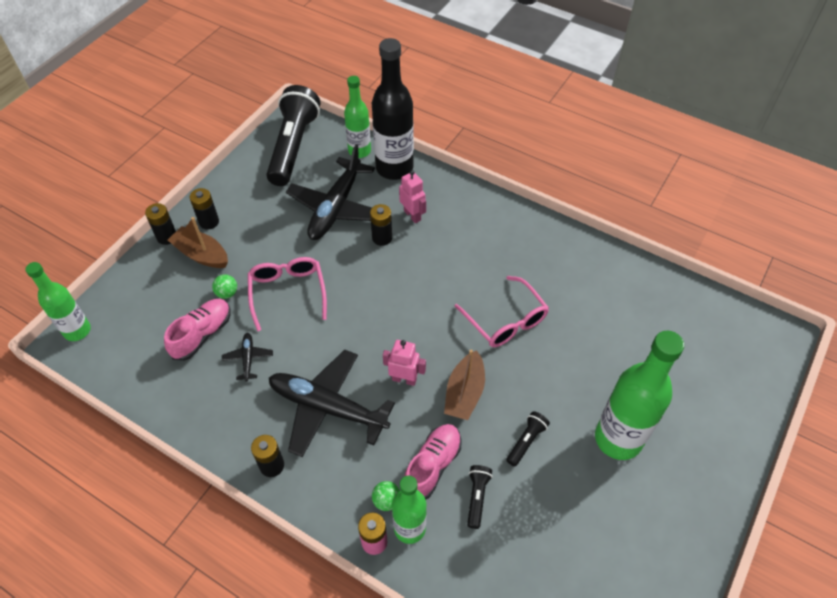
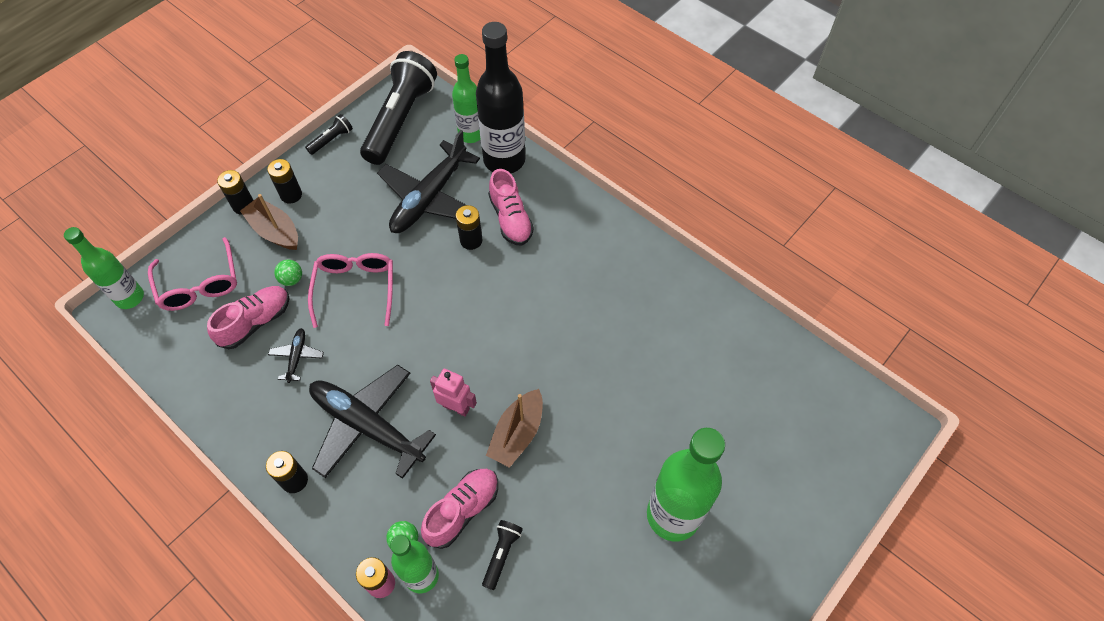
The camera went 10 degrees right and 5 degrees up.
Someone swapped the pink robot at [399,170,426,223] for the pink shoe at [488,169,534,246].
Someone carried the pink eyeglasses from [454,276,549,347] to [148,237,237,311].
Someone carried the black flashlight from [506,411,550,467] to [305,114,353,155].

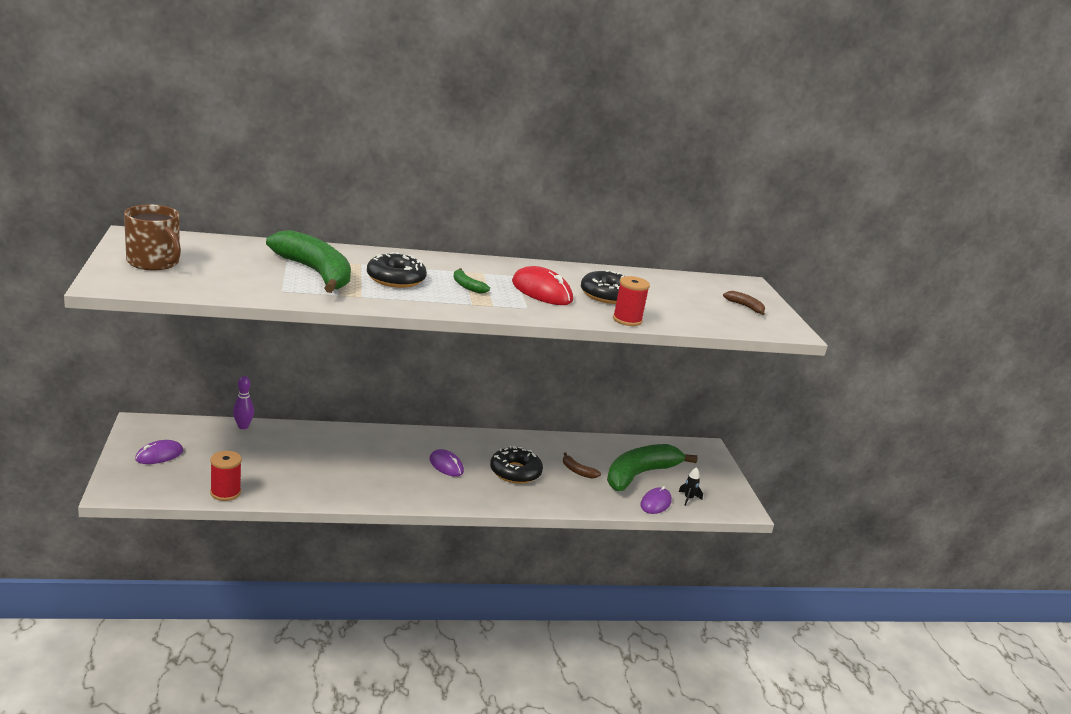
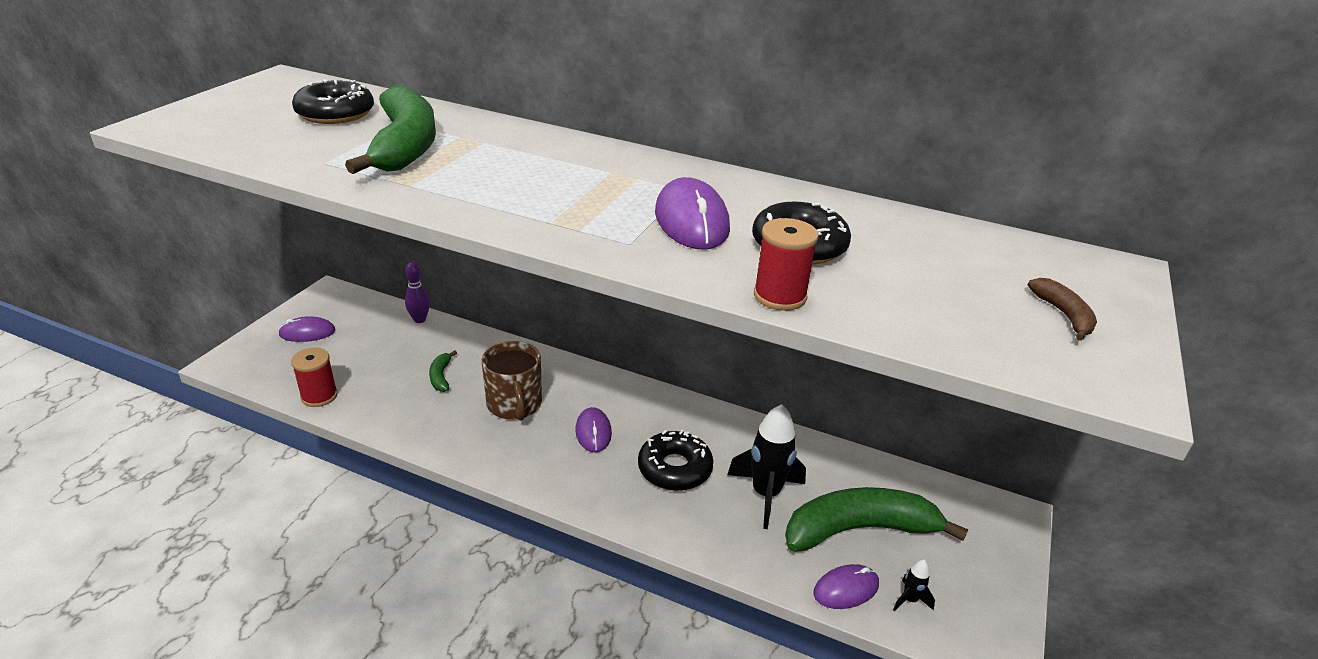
The camera went 35 degrees right and 10 degrees up.
Someone carried the brown coffee mug from [124,205,181,270] to [482,341,542,420].
Someone carried the black doughnut from [367,252,427,288] to [292,79,374,124].
Someone carried the leaf-green banana fruit from [453,268,490,294] to [429,350,457,392].
Someone repainted the red computer mouse at [512,266,573,305], which became the purple computer mouse at [655,177,730,250].
Someone swapped the brown banana fruit at [563,452,601,479] for the black spaceship at [727,404,806,529].

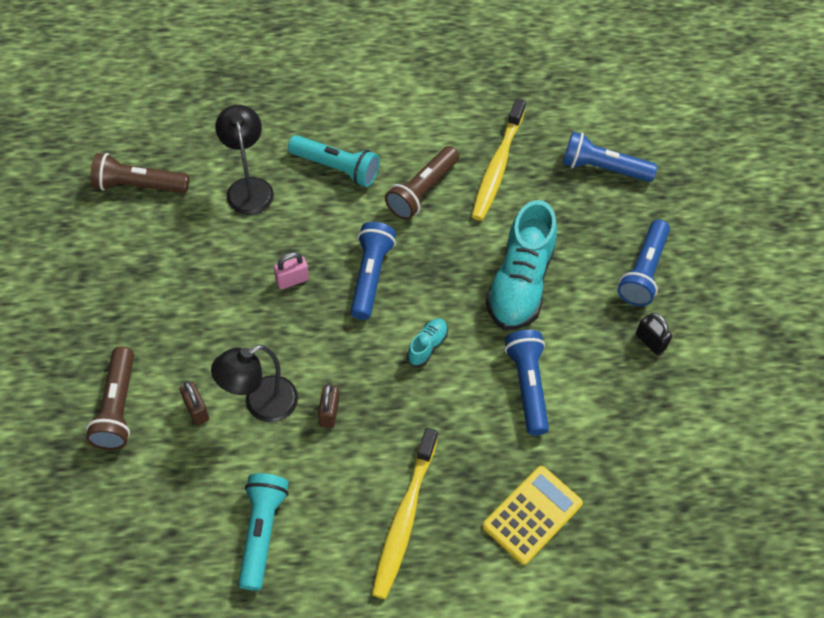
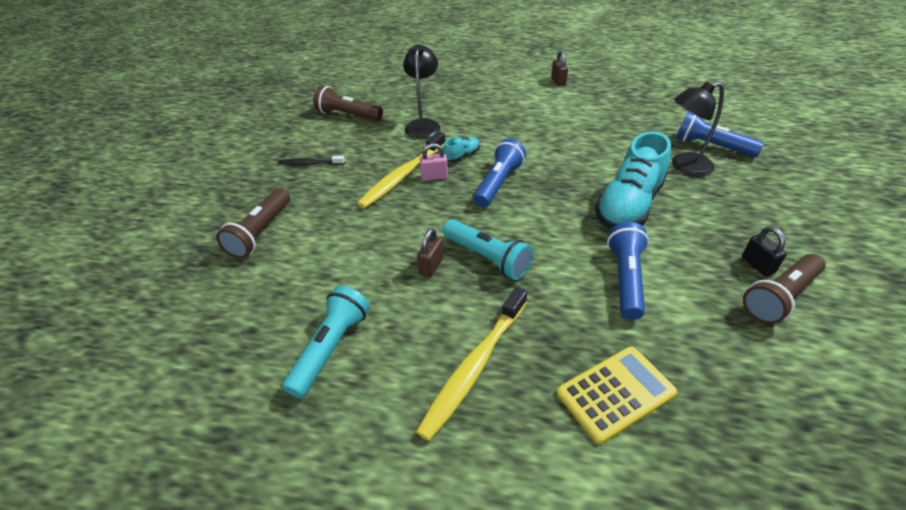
The camera went 20 degrees right and 15 degrees down.
Someone carried the brown small lock from [180,381,209,425] to [551,51,568,86].
Someone carried the black reading lamp from [211,345,298,422] to [672,82,724,177].
Someone carried the teal flashlight from [288,135,380,187] to [443,219,534,280].
Someone carried the brown flashlight from [385,146,459,220] to [743,254,826,324].
Someone carried the teal shoe from [407,318,448,366] to [443,137,480,162].
Someone carried the yellow toothbrush from [472,99,526,221] to [357,131,445,208].
Someone took away the blue flashlight at [618,220,670,306].
Someone put down the black toothbrush at [278,156,345,165].

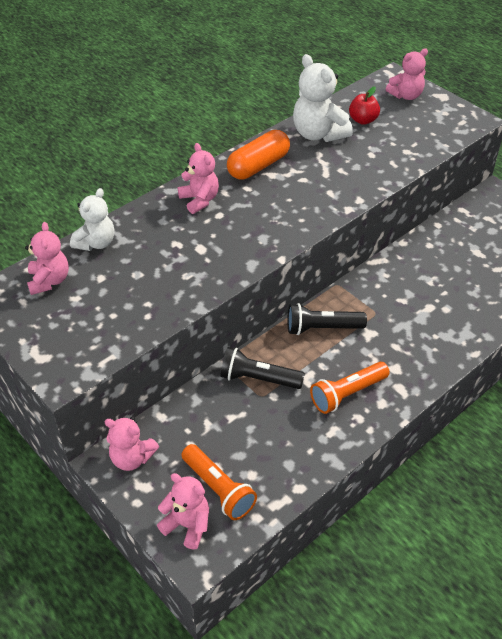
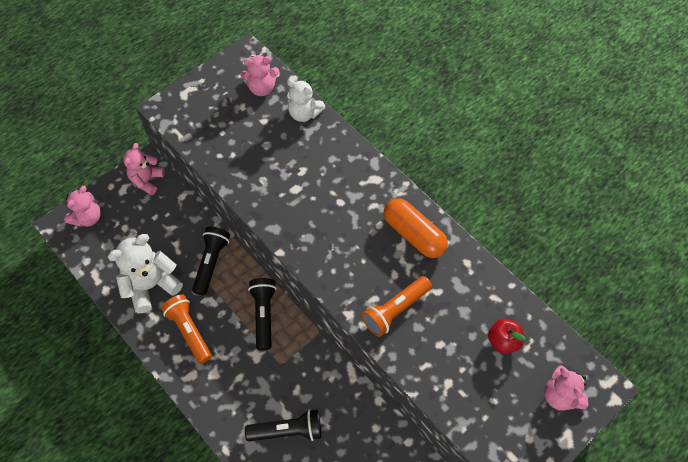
The camera went 90 degrees right and 15 degrees up.
Someone took away the pink teddy at [178,143,219,214].
Someone carried the bright orange flashlight from [181,444,257,520] to [362,276,432,337].
Someone carried the white teddy from [293,54,353,142] to [108,234,183,313].
Someone put down the black flashlight at [245,409,321,441].

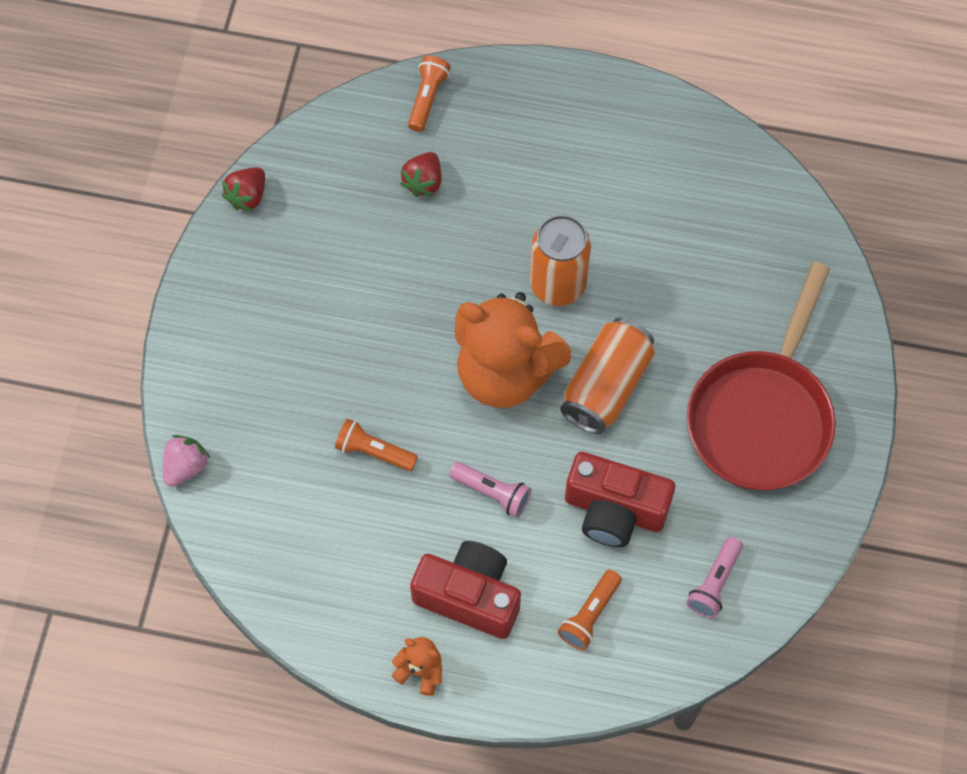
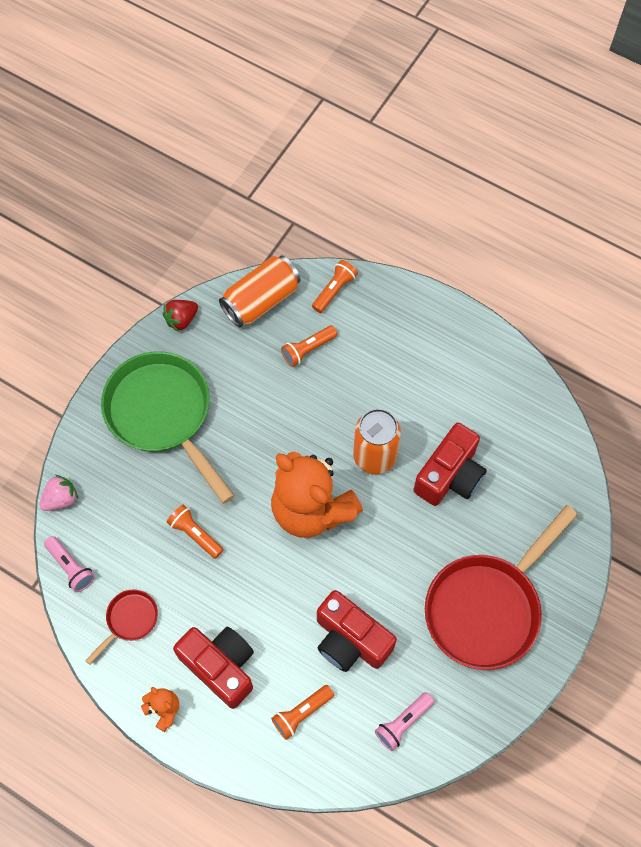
The camera went 20 degrees right and 0 degrees up.
Someone swapped the red berry at [400,152,442,197] for the bright orange flashlight at [281,326,337,367].
Someone carried the pink flashlight from [449,462,532,518] to [44,536,95,592].
Someone carried the bright orange tin from [560,318,655,434] to [219,255,300,328].
Someone put down the red frying pan at [85,589,158,665].
Someone put down the leaf-green frying pan at [101,351,235,504].
Someone put down the red photo camera at [413,423,487,506].

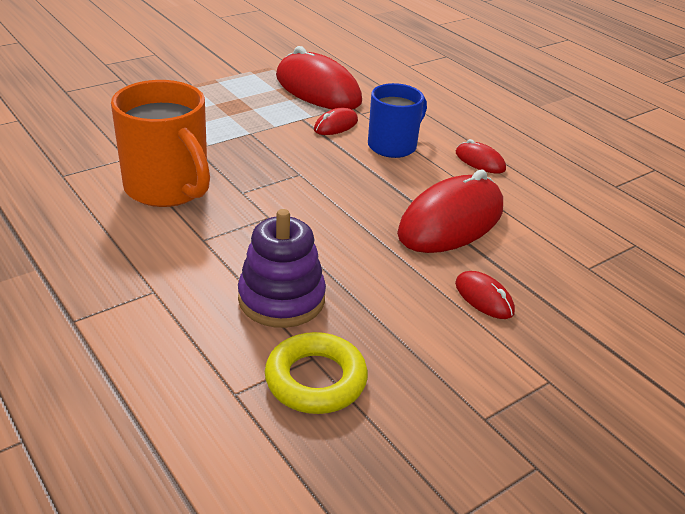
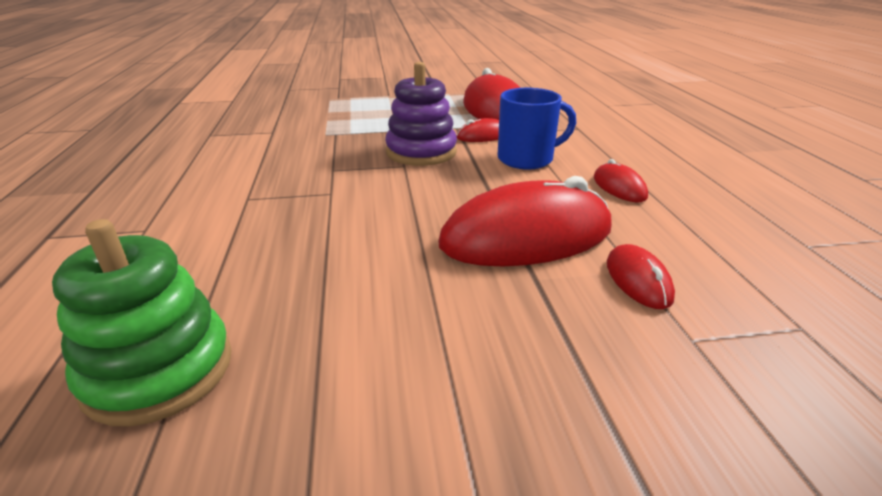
The camera went 30 degrees right and 5 degrees down.
Someone took away the bright orange coffee mug at [111,80,210,207].
Someone carried the purple stacking rings from [238,209,326,328] to [385,62,457,166].
Someone swapped the yellow hoop at [265,332,368,414] for the leaf-green stacking rings at [52,219,232,427].
Someone carried the red computer mouse from [455,271,515,319] to [607,244,675,309].

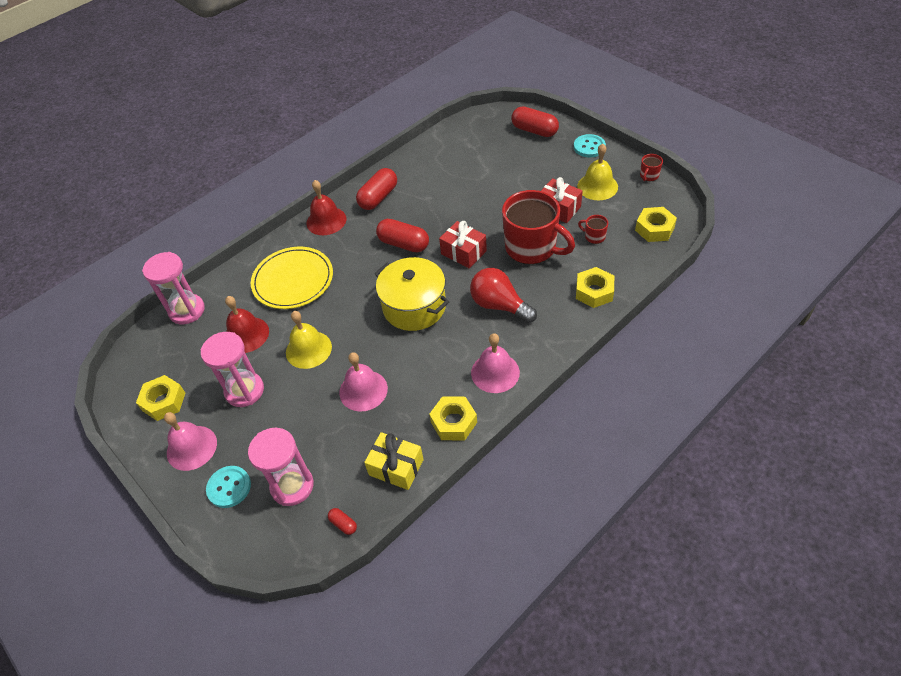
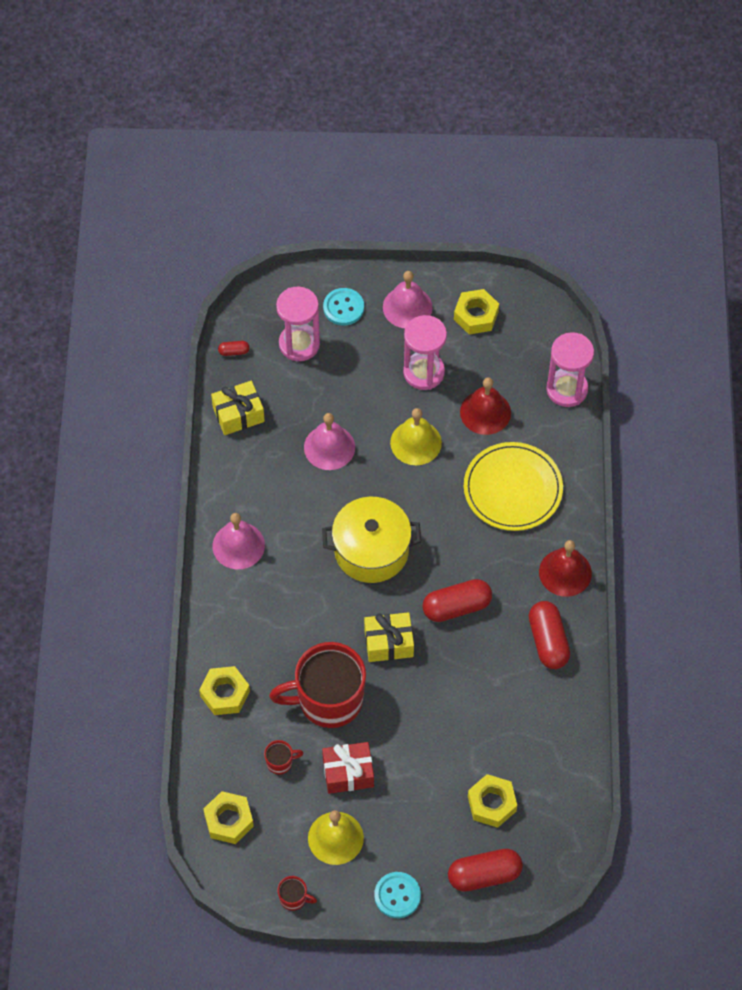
The camera went 130 degrees right and 10 degrees up.
Someone carried the yellow hexagon nut from [429,397,477,440] to [468,774,517,828].
Someone repainted the red present at [439,221,487,269], which became the yellow present at [364,612,414,662].
Someone took away the red lightbulb at [470,268,537,323].
Someone rotated the red coffee mug at [640,154,663,181] by 120 degrees clockwise.

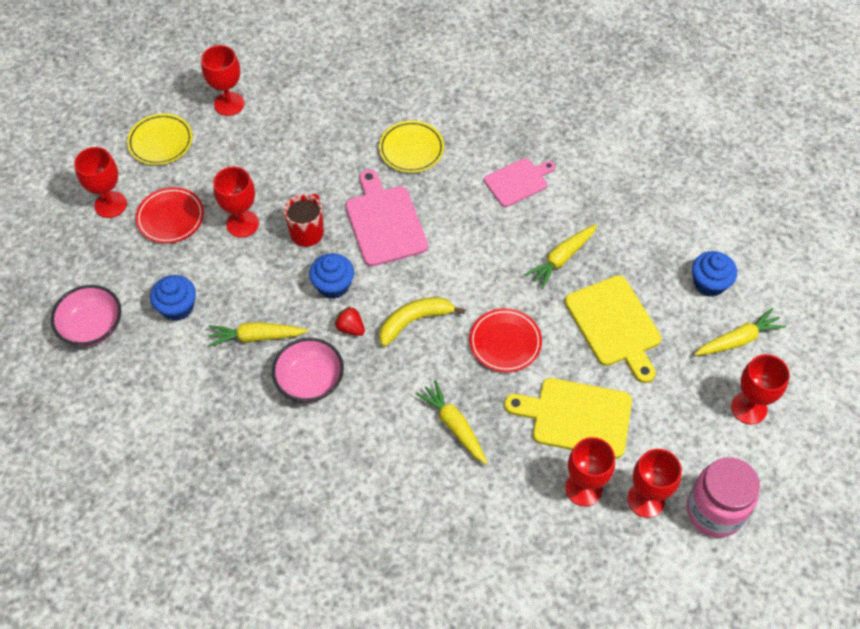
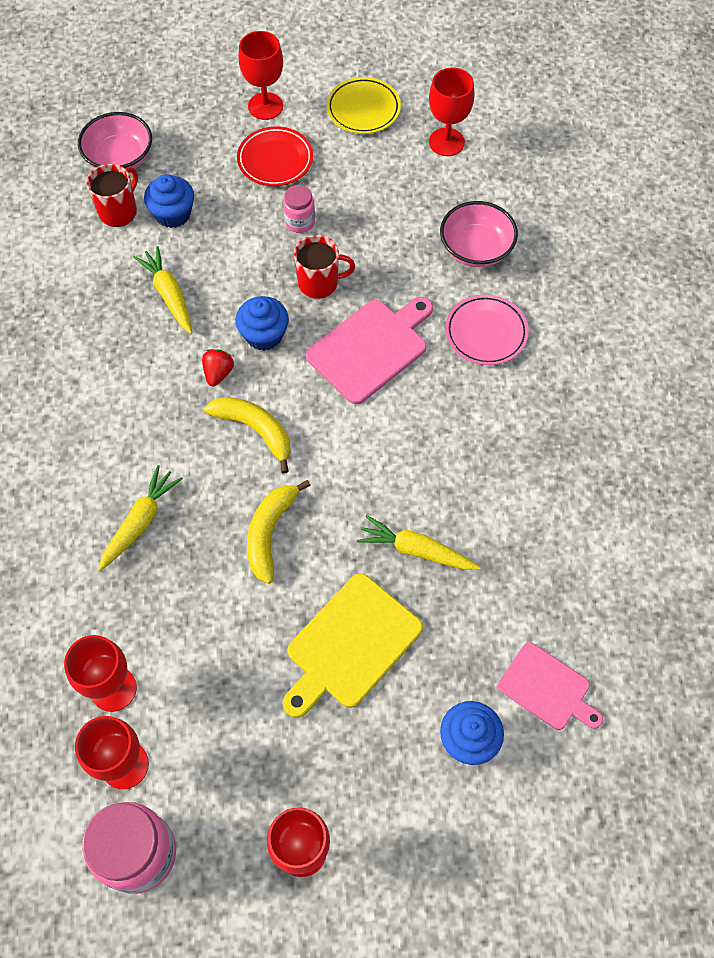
The camera went 65 degrees right and 5 degrees up.
Someone swapped the red wine glass at [213,167,259,238] for the pink jar at [283,185,315,233].
Someone carried the pink serving bowl from [272,338,344,402] to [440,201,518,267].
Someone repainted the yellow dinner plate at [379,121,444,173], which became the pink dinner plate at [445,295,529,365].
Someone swapped the red dinner plate at [469,308,542,372] for the yellow banana fruit at [247,480,311,584].
Someone carried the pink chopping board from [484,158,555,207] to [498,642,603,730].
Someone took away the yellow chopping board at [504,378,632,458].
Someone took away the yellow toy carrot at [695,308,786,356].
Someone put down the red coffee mug at [86,164,138,227].

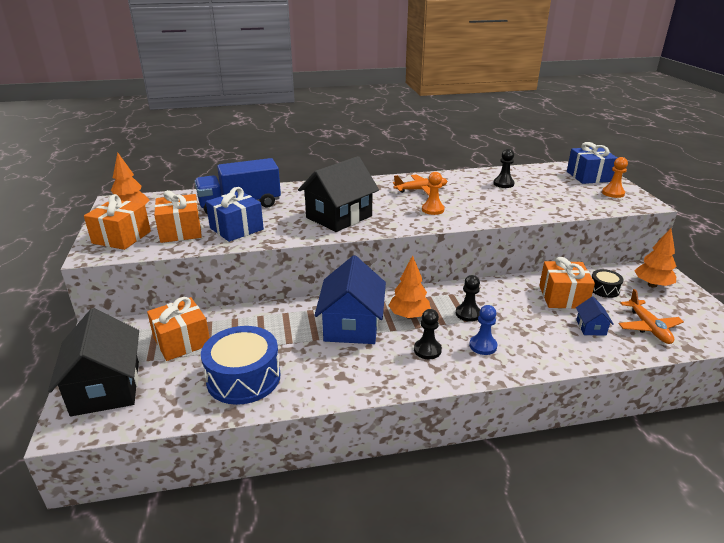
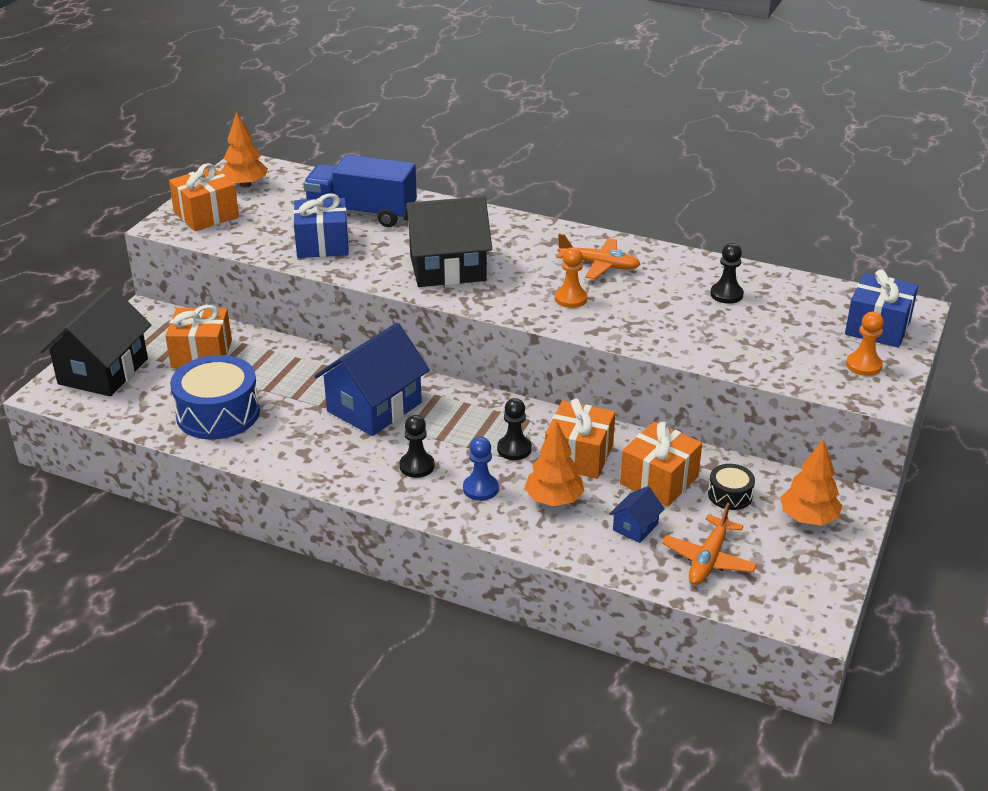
The camera went 35 degrees right and 5 degrees up.
Someone carried the bright orange present from [154,190,202,243] to [545,399,615,479].
Someone carried the bright orange toy tree from [388,255,431,319] to [524,421,584,506].

